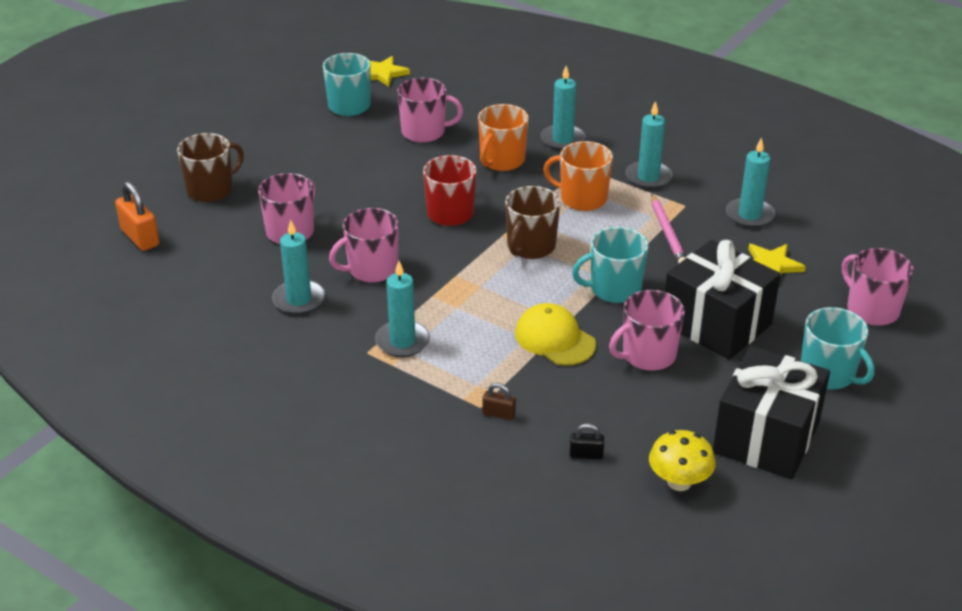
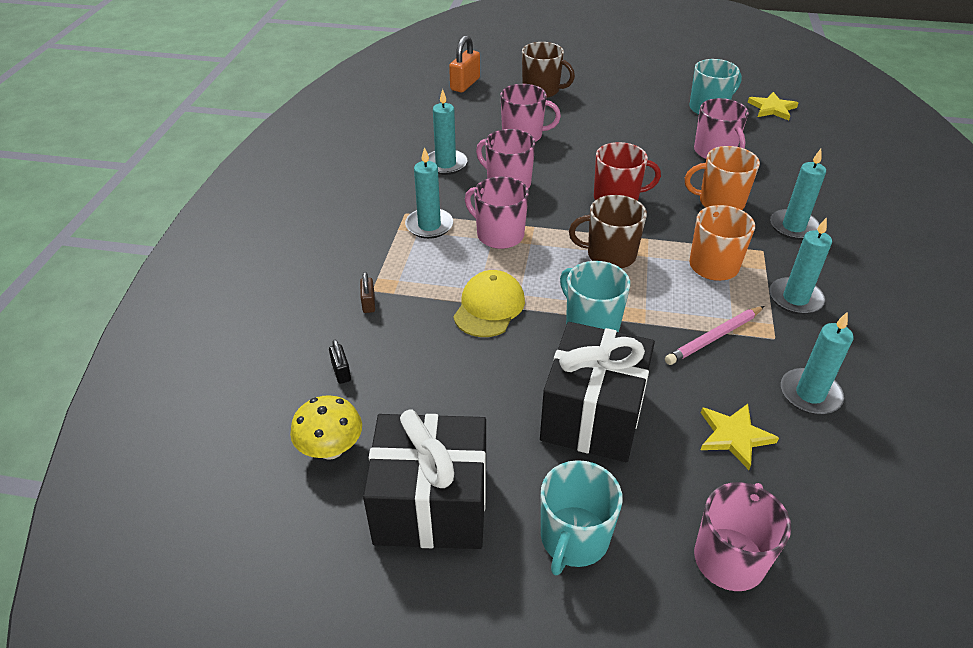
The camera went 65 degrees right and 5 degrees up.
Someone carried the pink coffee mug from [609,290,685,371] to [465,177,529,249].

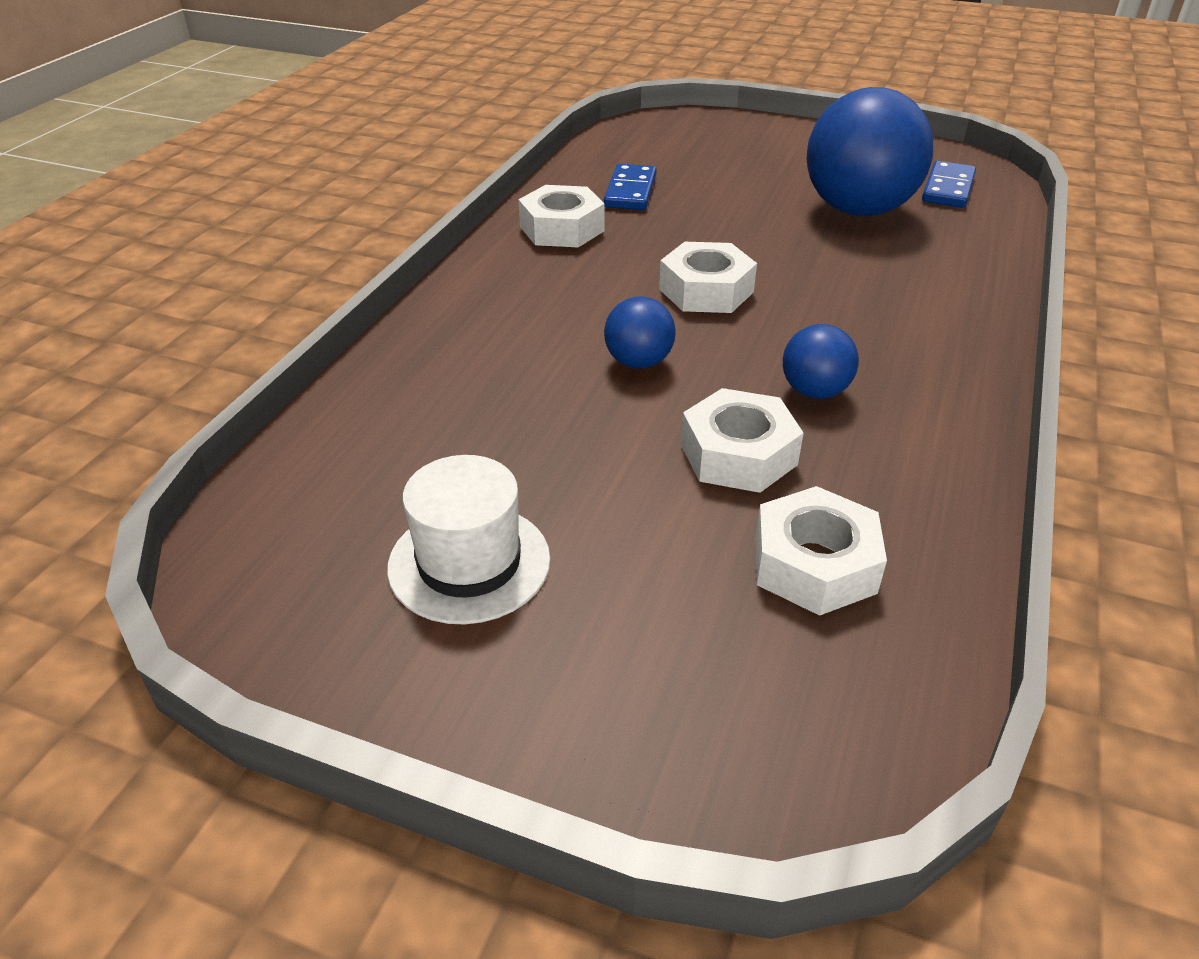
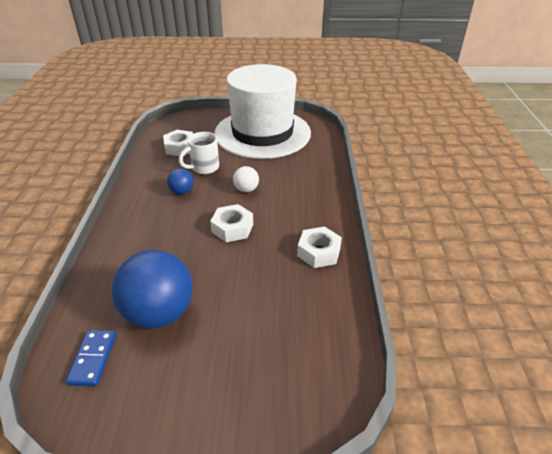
The camera went 160 degrees right and 0 degrees up.
Someone scaled the white tall hat at [387,455,550,625] by 2.48.
Someone took away the blue domino tile at [604,164,657,210].
Someone repainted the blue ball at [604,297,676,369], which became the white ball at [233,166,259,192].
Someone swapped the white hexagon nut at [681,388,804,493] for the white coffee mug at [179,132,219,174].

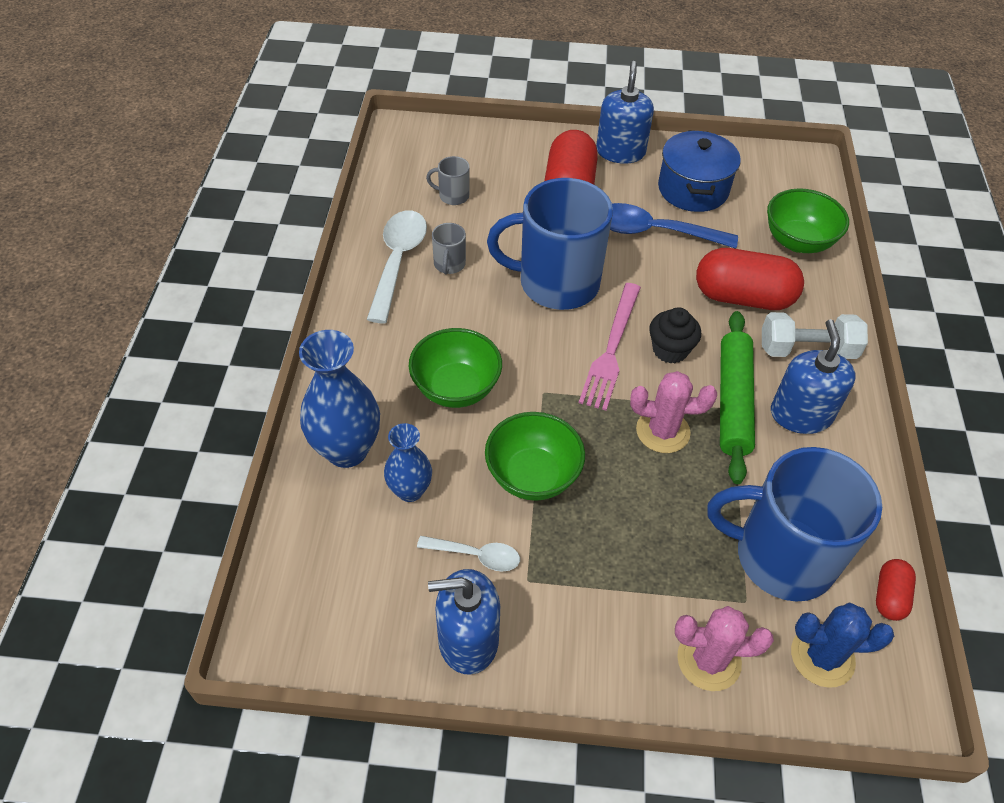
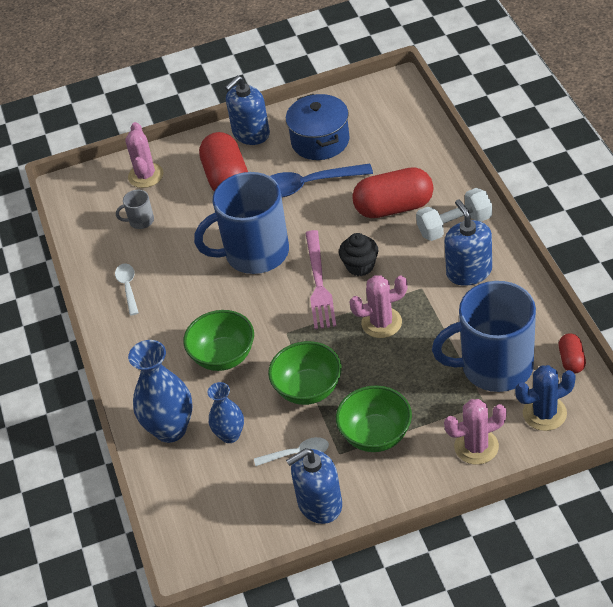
The camera went 15 degrees left and 5 degrees down.
Someone scaled the white tablespoon at [367,210,427,323] by 0.56.
Someone took away the gray coffee mug at [432,223,466,275].
Someone rotated the blue pump bottle at [596,61,654,164] by 120 degrees counterclockwise.
Someone took away the leaf-green dough roller at [720,311,755,484].
Someone carried the leaf-green serving bowl from [767,188,849,253] to [336,385,412,452].
Someone put down the pink saguaro cactus at [125,122,164,188].

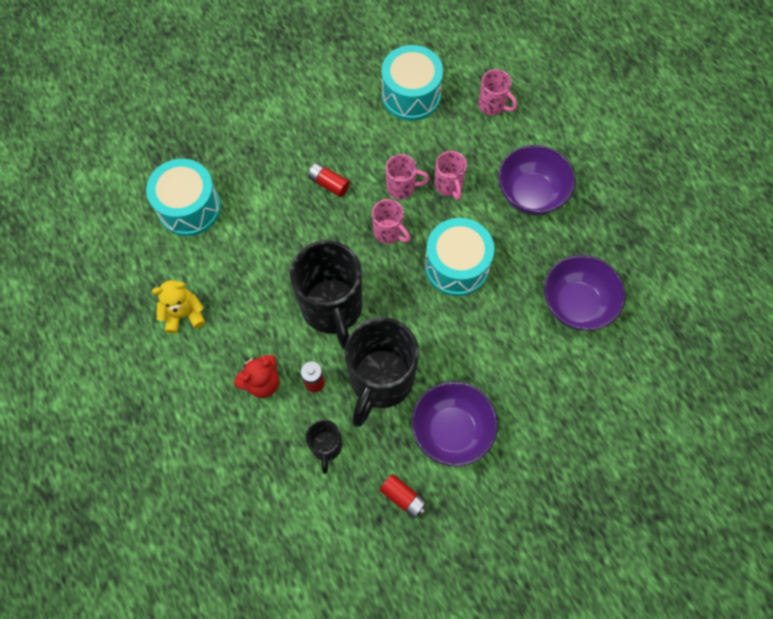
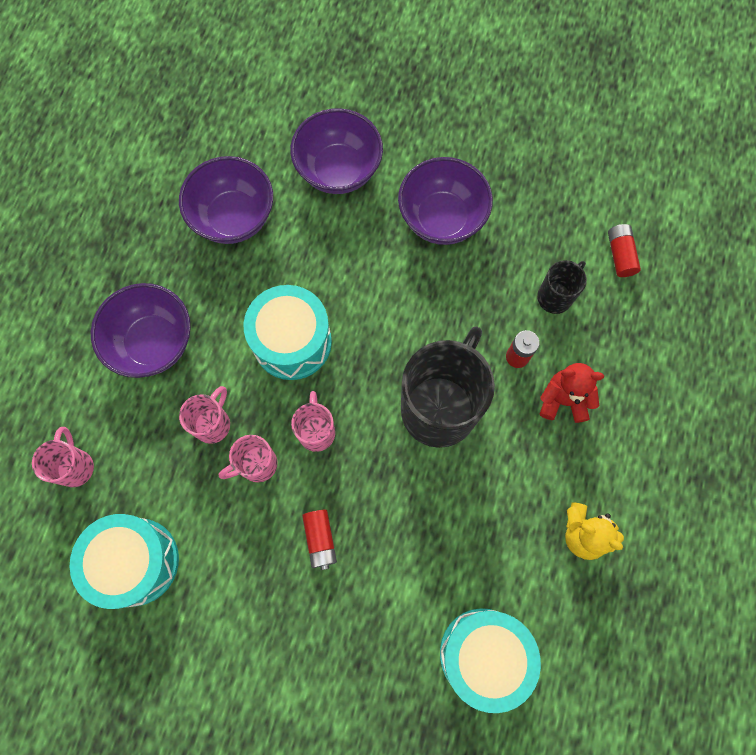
The camera went 135 degrees left and 5 degrees up.
Someone took away the black coffee mug at [345,317,419,427].
Someone carried the red power cell from [380,474,427,519] to [608,224,641,277].
Someone rotated the pink coffee mug at [386,154,430,199] by 75 degrees counterclockwise.
Someone put down the purple serving bowl at [290,108,383,194].

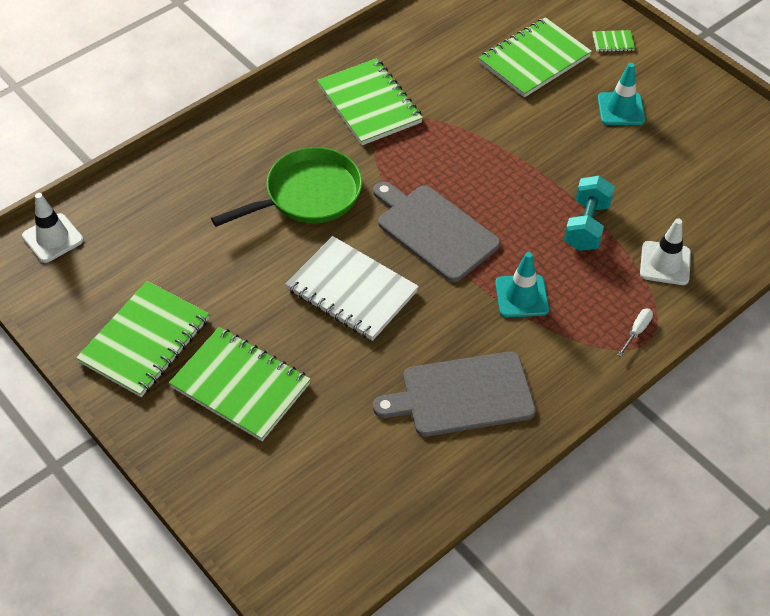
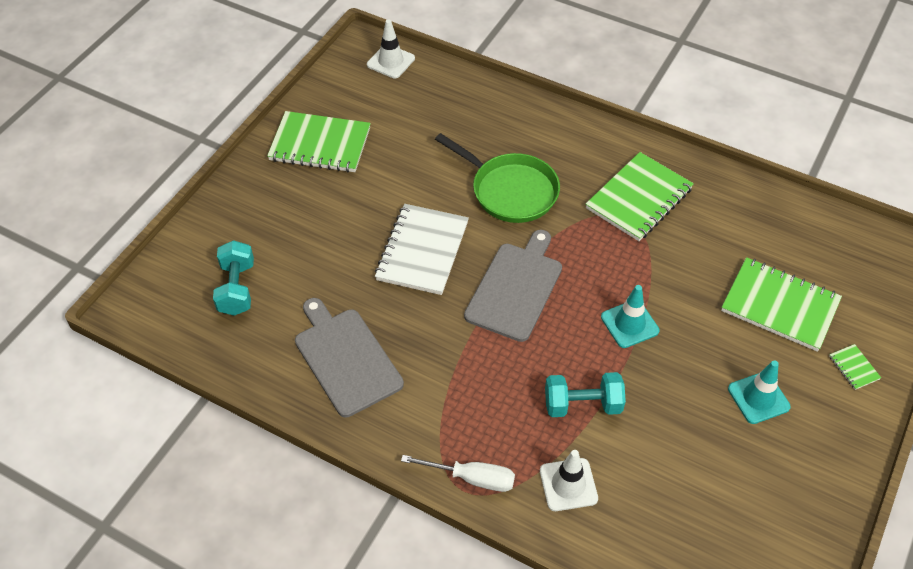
The camera went 70 degrees right and 0 degrees up.
Someone took away the leaf-green notepad at [169,327,311,441].
Someone carried the teal road cone from [495,252,549,318] to [601,285,660,348].
Someone scaled the white hand screwdriver at [618,308,653,357] by 1.73.
Someone put down the teal dumbbell at [213,240,254,316].

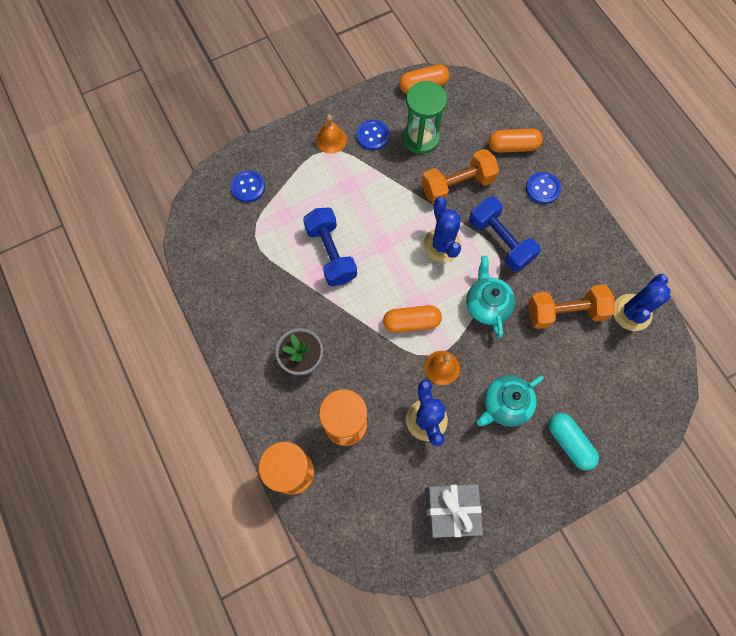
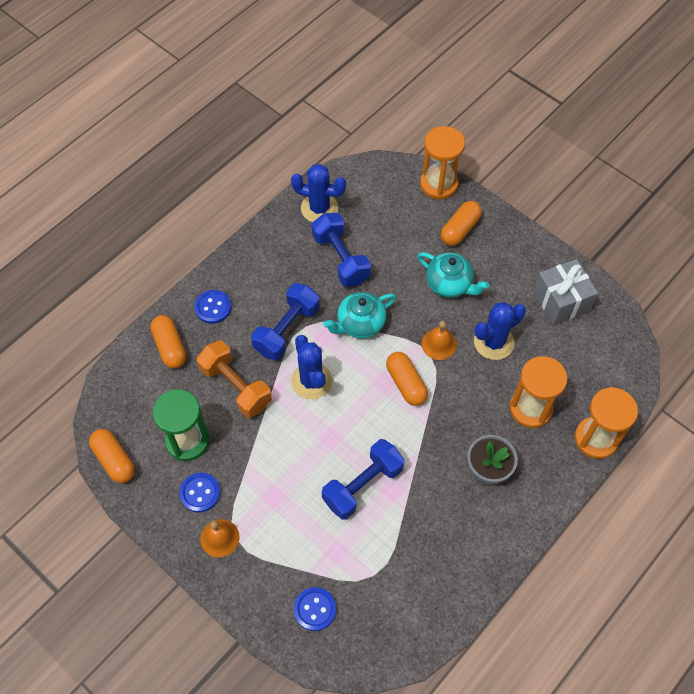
The camera went 110 degrees left and 10 degrees down.
Someone rotated the blue saguaro cactus at [423,196,461,262] by 75 degrees counterclockwise.
Someone repainted the bright orange dumbbell at [528,285,615,329], which became the blue dumbbell at [312,213,371,287].
Someone repainted the teal capsule at [549,413,599,470], which became the bright orange capsule at [441,201,482,246].
Someone put down the bright orange sand timer at [420,126,465,200].

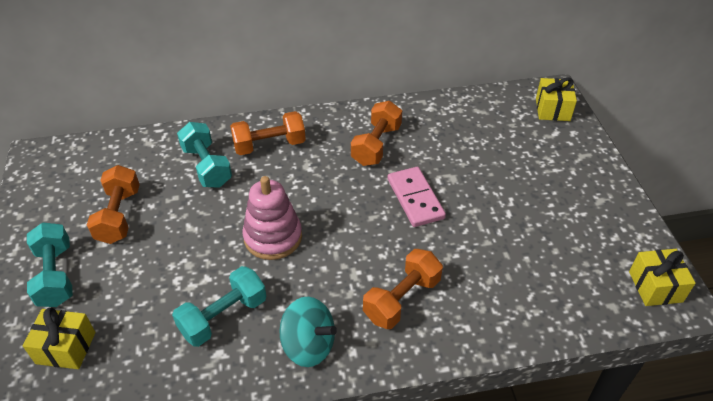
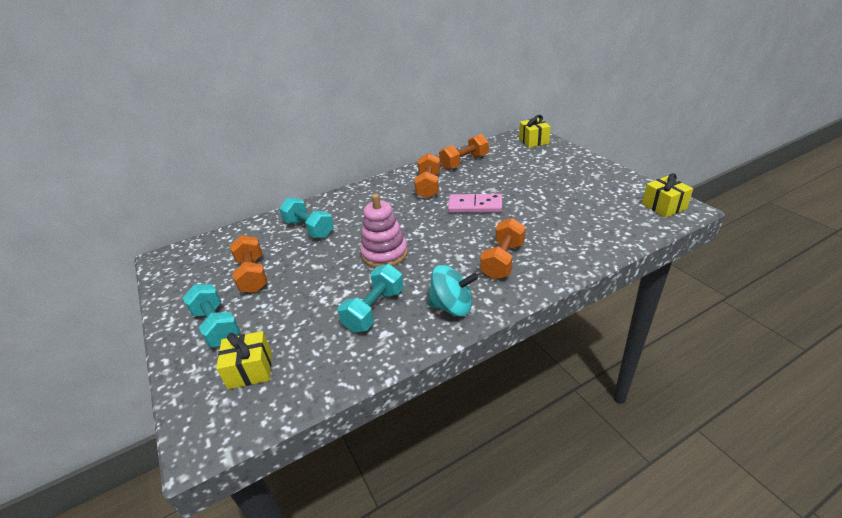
The camera went 15 degrees left and 10 degrees down.
Someone carried the bright orange dumbbell from [230,111,306,155] to [439,134,489,170].
Someone rotated the pink domino tile at [388,167,446,227] by 45 degrees counterclockwise.

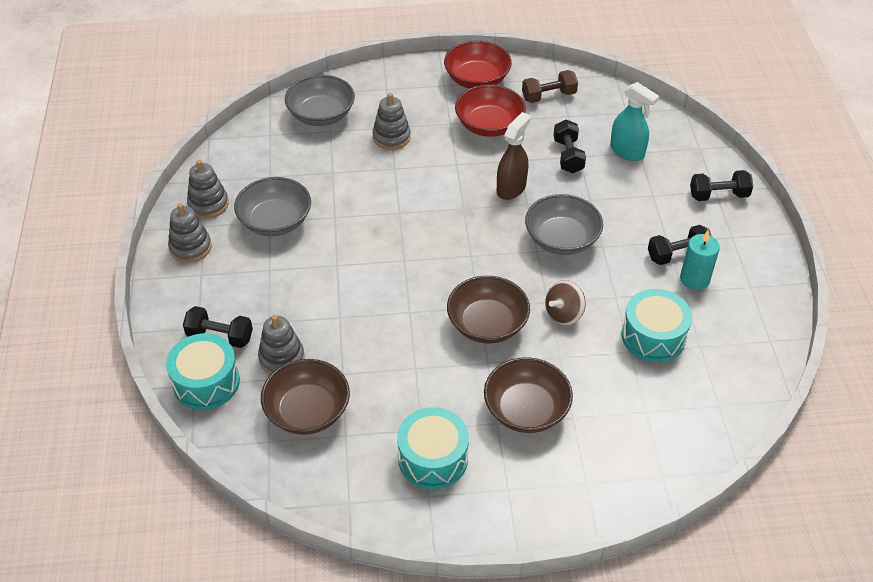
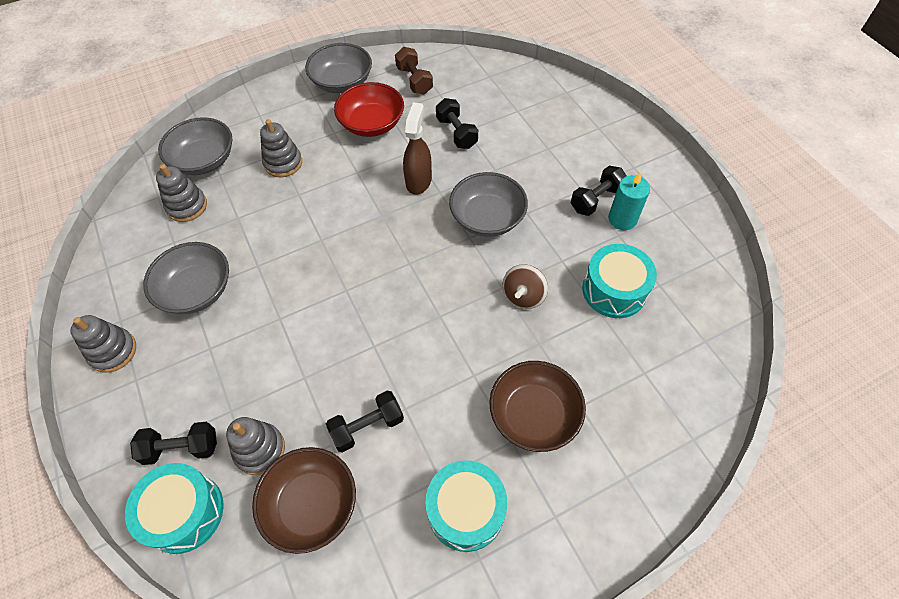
The camera went 20 degrees left and 10 degrees up.
Someone carried the gray stacking rings from [187,160,229,219] to [156,164,207,222].
Someone repainted the red serving bowl at [444,41,512,89], which became the gray serving bowl at [305,43,372,93].
Someone took away the brown serving bowl at [447,276,530,343].
Someone rotated the brown dumbbell at [522,70,578,103] by 75 degrees counterclockwise.
Someone took away the teal sprayer at [610,82,659,161].
Someone carried the black dumbbell from [690,170,753,201] to [326,391,404,452].

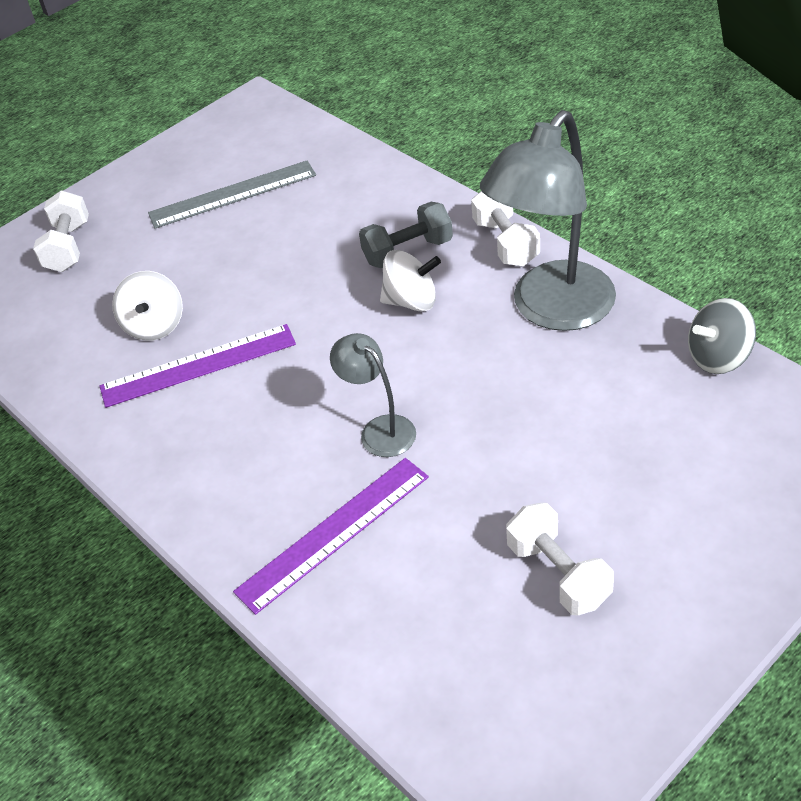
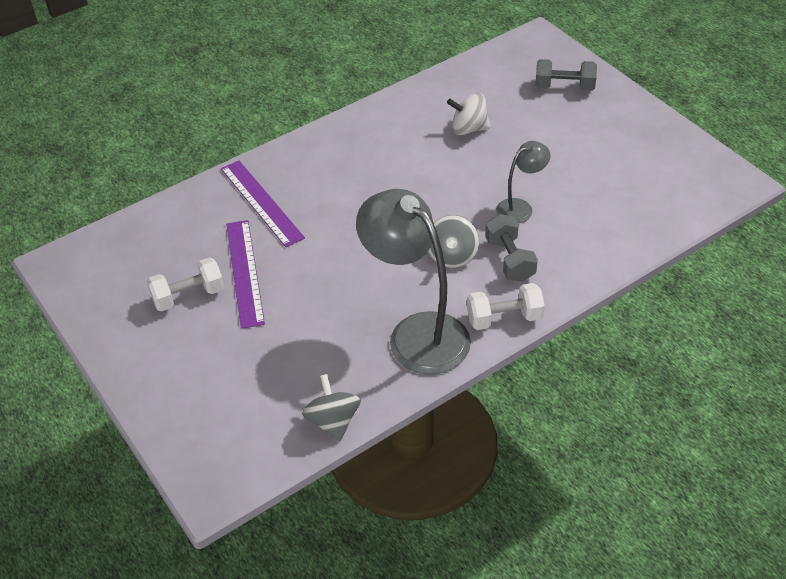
The camera went 95 degrees right and 0 degrees up.
Someone repainted the white dumbbell at [33,191,89,272], which became the gray dumbbell at [536,59,597,91].
Someone carried the purple measuring stick from [100,324,296,408] to [226,220,265,329].
Someone took away the gray measuring stick at [148,160,316,228].
Someone carried the gray reading lamp from [330,333,416,457] to [496,141,551,223].
Someone repainted the white toy top at [380,250,441,312], which became the gray toy top at [428,215,479,268].

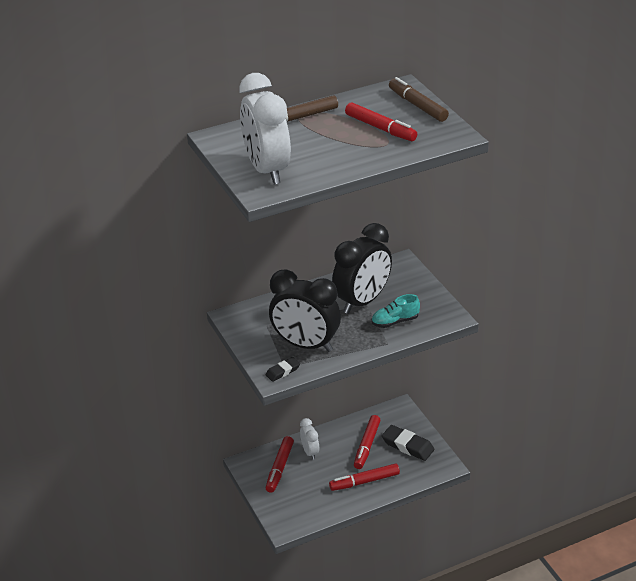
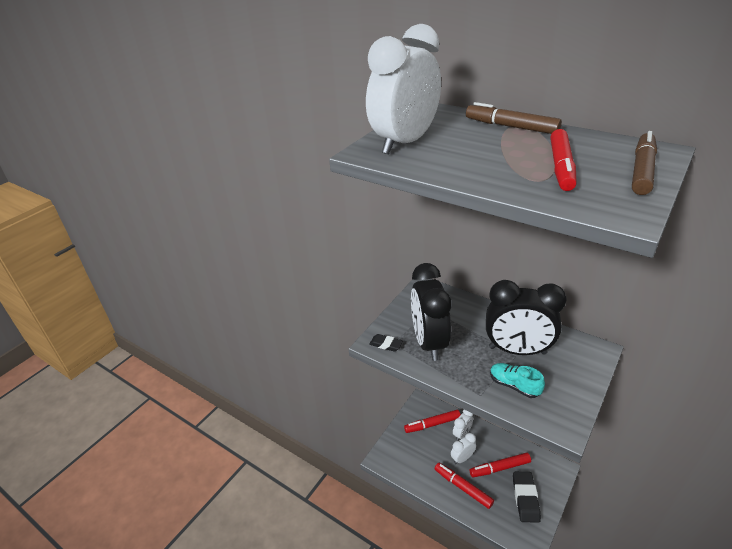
The camera went 60 degrees right and 0 degrees up.
Someone put down the white alarm clock at [451,433,476,464].

